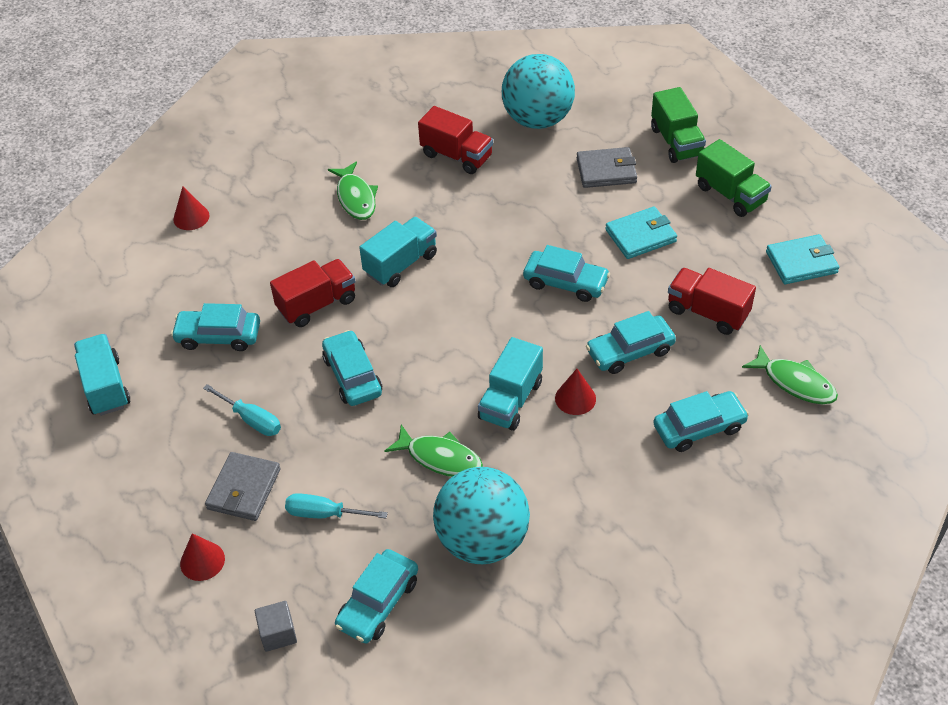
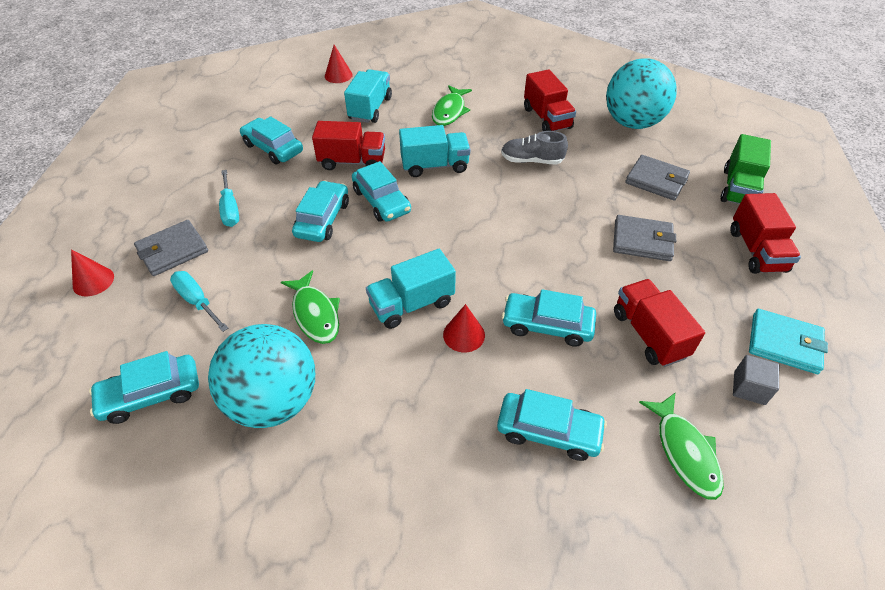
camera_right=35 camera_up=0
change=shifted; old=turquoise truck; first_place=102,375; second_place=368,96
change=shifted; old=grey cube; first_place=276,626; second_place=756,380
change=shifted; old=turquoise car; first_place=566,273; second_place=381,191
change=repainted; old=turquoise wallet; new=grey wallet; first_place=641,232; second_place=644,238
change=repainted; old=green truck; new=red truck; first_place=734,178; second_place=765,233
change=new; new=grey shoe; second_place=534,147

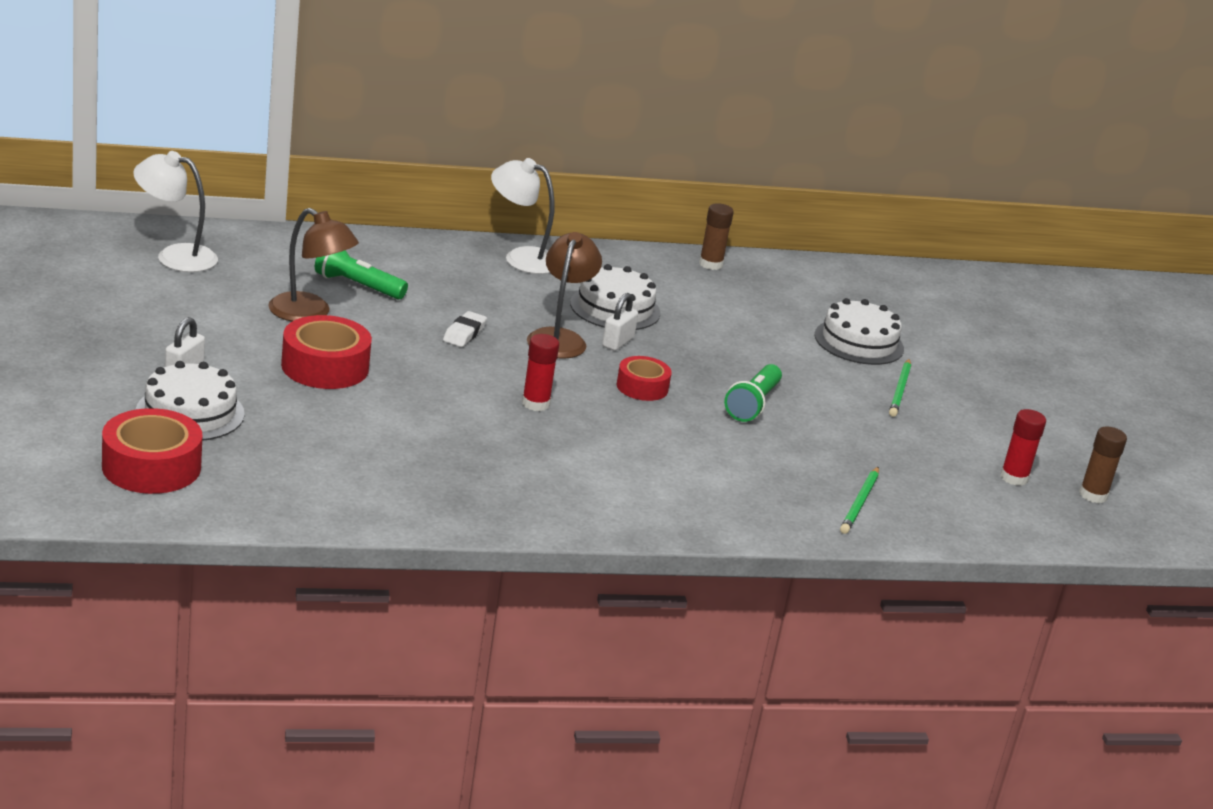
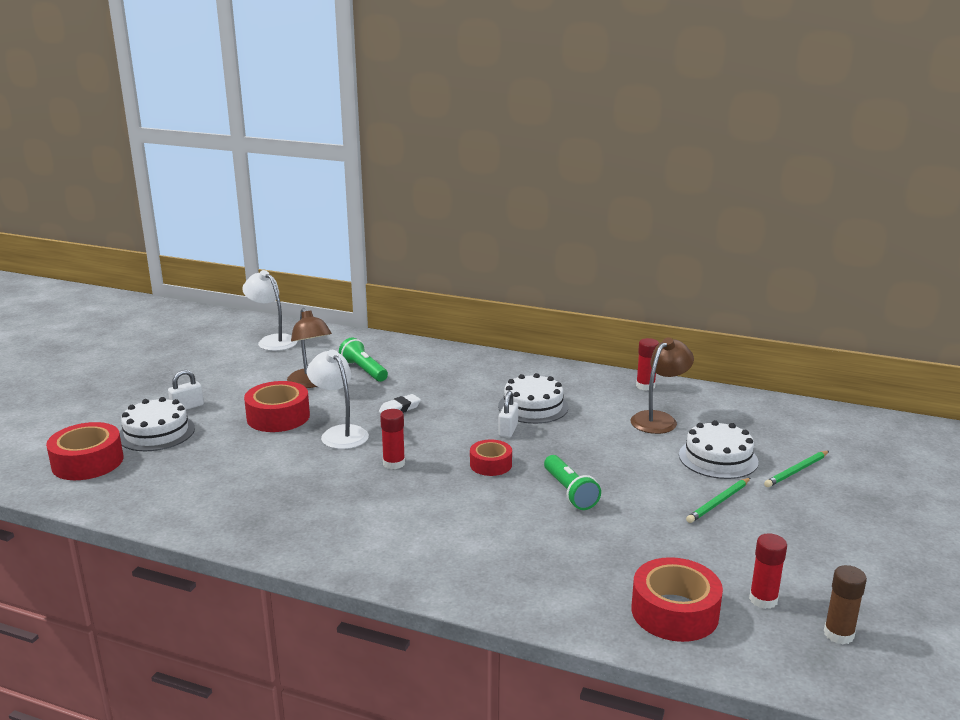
camera_right=35 camera_up=-5
change=shifted; old=white lamp; first_place=522,216; second_place=338,399
change=shifted; old=brown lamp; first_place=564,295; second_place=662,385
change=rotated; old=white padlock; first_place=620,322; second_place=508,414; degrees=-45
change=repainted; old=brown glue stick; new=red glue stick; first_place=716,236; second_place=647,364
change=rotated; old=green flashlight; first_place=753,393; second_place=572,482; degrees=-75
change=shifted; old=green pencil; first_place=859,500; second_place=796,469
change=new; new=red tape; second_place=677,599

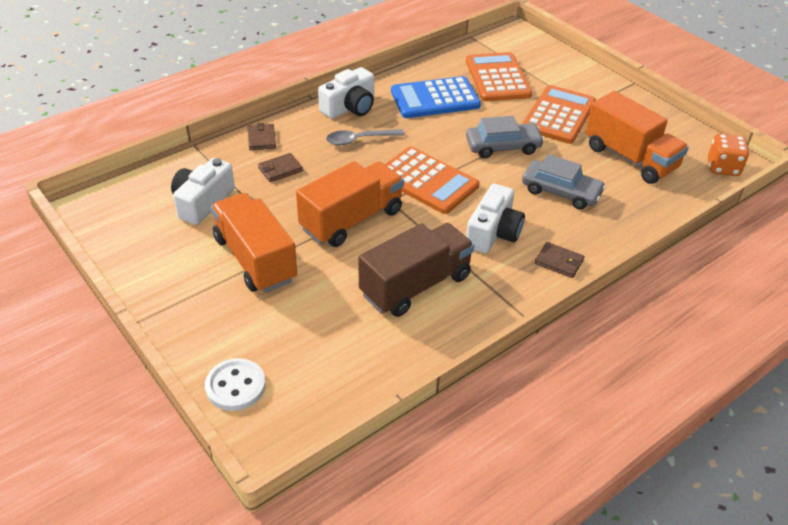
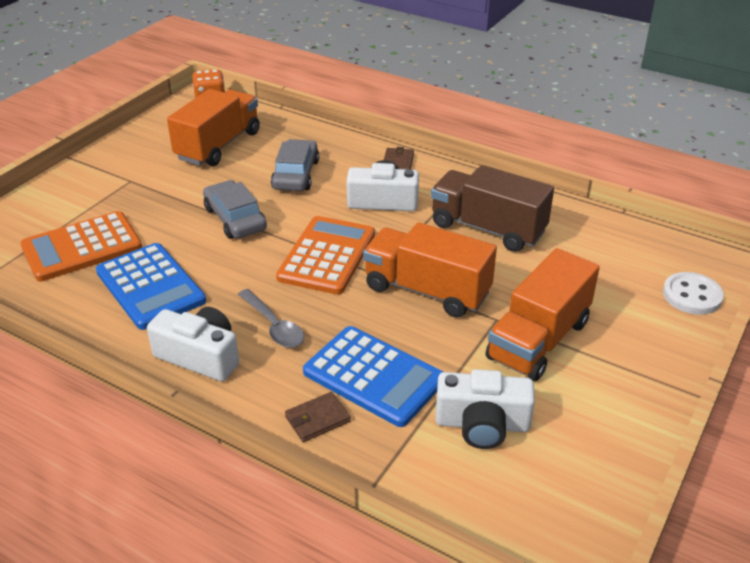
camera_right=-110 camera_up=-5
change=swapped; old=brown wallet; new=blue calculator; first_place=280,167; second_place=373,376
change=gone; old=orange calculator; first_place=559,114

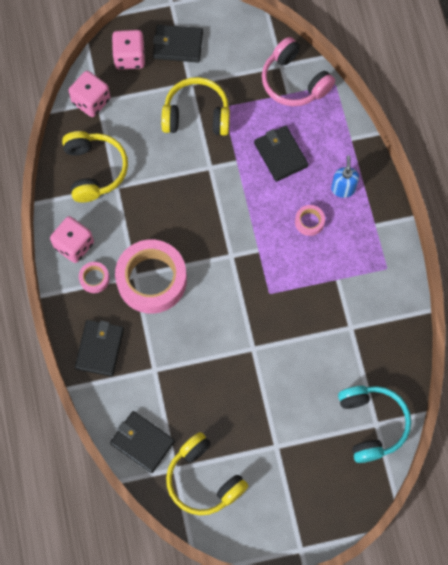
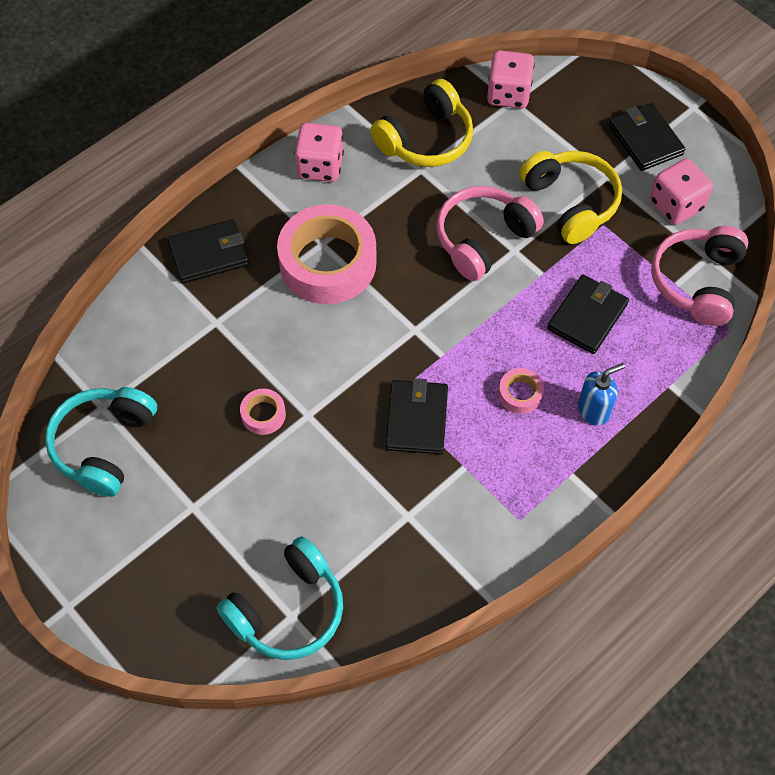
camera_right=60 camera_up=-10
change=shifted; old=pink tape; first_place=94,277; second_place=263,412
change=shifted; old=black wallet; first_place=142,442; second_place=417,416
change=shifted; old=pink dice; first_place=128,50; second_place=681,191
change=repainted; old=yellow headphones; new=turquoise headphones; first_place=207,473; second_place=101,442
change=new; new=pink headphones; second_place=490,233

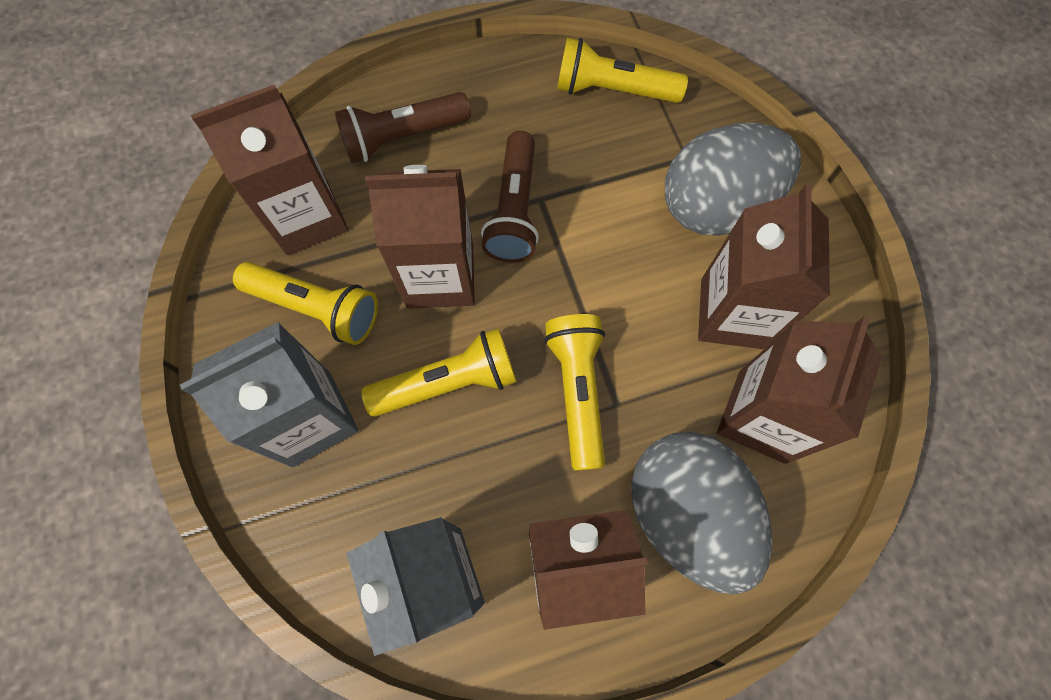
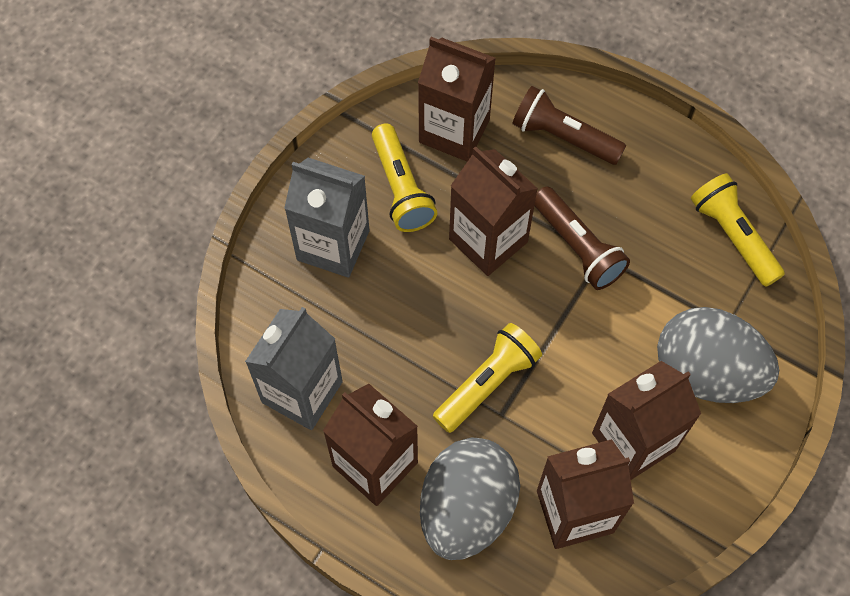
camera_right=50 camera_up=-5
change=gone; old=yellow flashlight; first_place=438,372
change=rotated; old=brown flashlight; first_place=510,197; second_place=582,238; degrees=-90

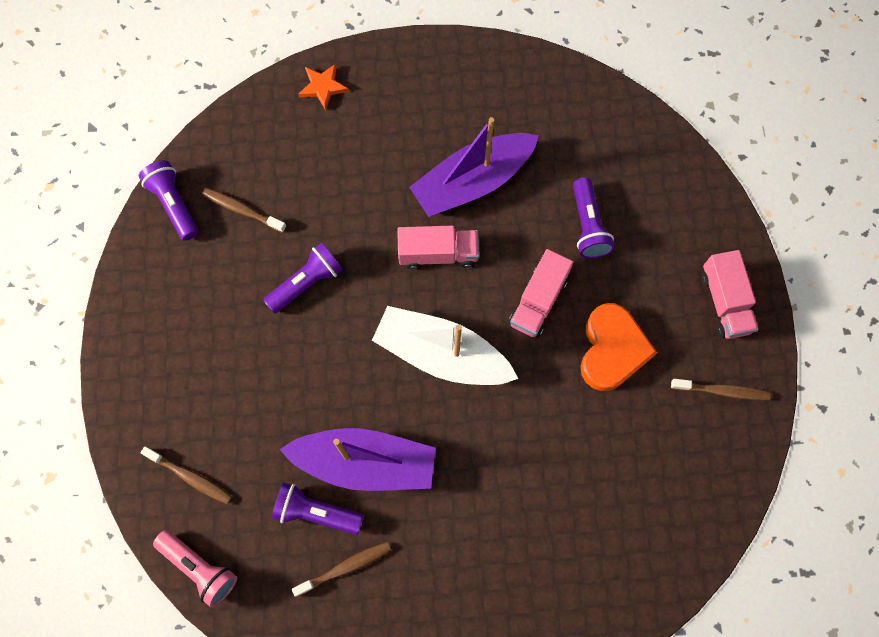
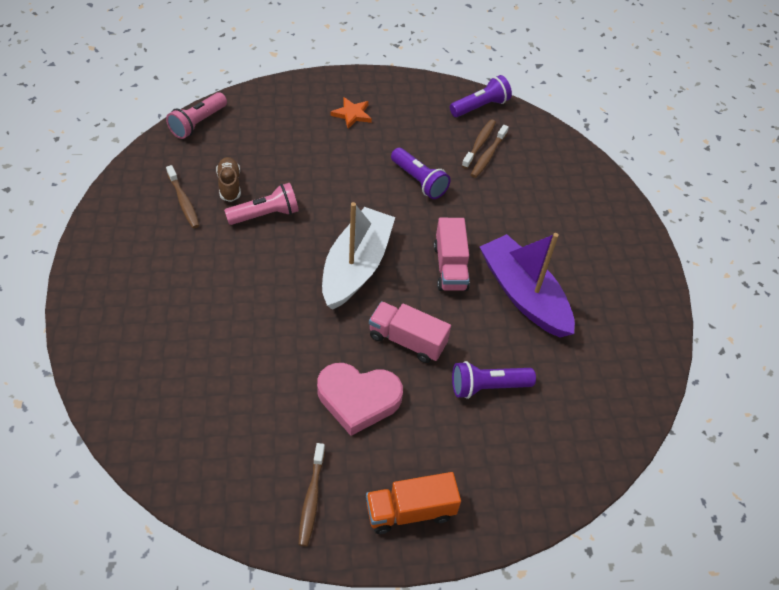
camera_right=85 camera_up=-20
change=shifted; old=brown toothbrush; first_place=186,475; second_place=490,151
change=swapped; old=purple flashlight; new=brown shoe; first_place=318,508; second_place=228,179
change=swapped; old=purple boat; new=pink flashlight; first_place=358,459; second_place=261,204
change=shifted; old=orange star; first_place=323,87; second_place=351,113
change=repainted; old=orange heart; new=pink heart; first_place=619,347; second_place=360,399
change=repainted; old=pink truck; new=orange truck; first_place=730,294; second_place=413,503

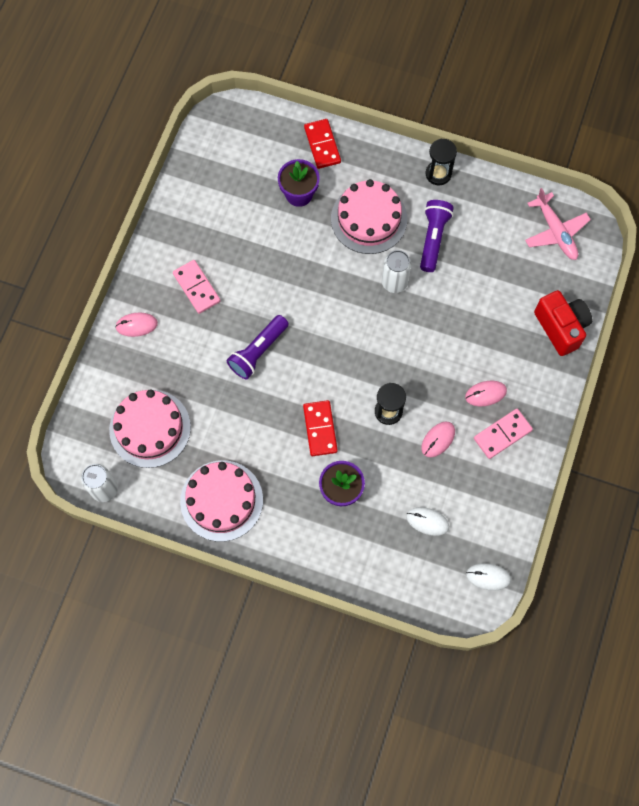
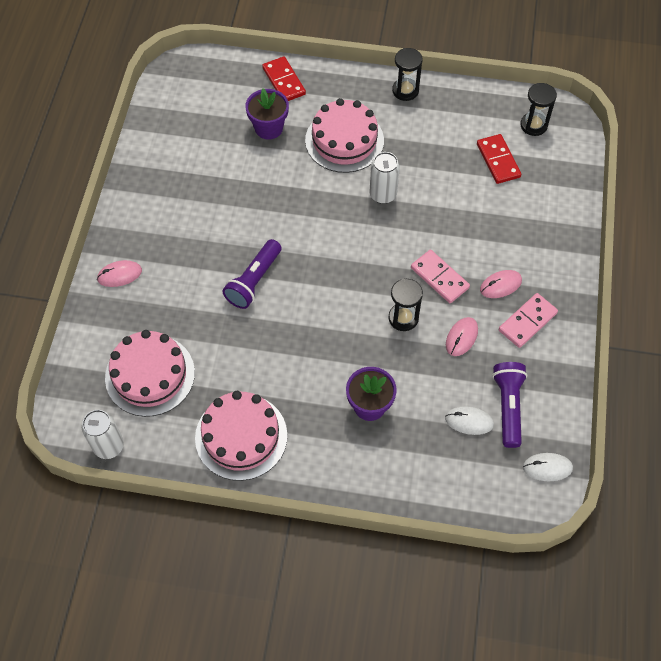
camera_right=-10 camera_up=-10
change=shifted; old=pink domino; first_place=196,287; second_place=440,276
change=shifted; old=red domino; first_place=320,428; second_place=499,159
change=shifted; old=purple flashlight; first_place=437,236; second_place=509,405
change=swapped; old=pink plane; new=black hourglass; first_place=558,224; second_place=538,109
change=gone; old=red camera; first_place=563,323

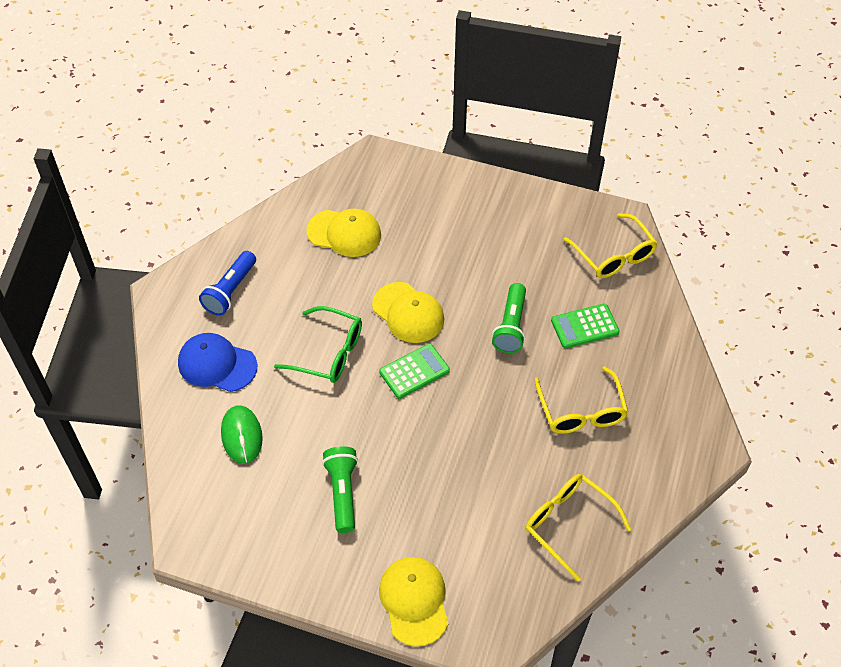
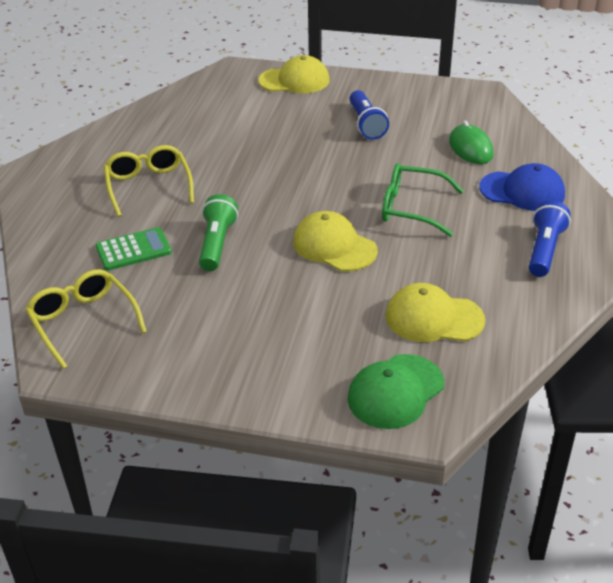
camera_right=175 camera_up=-15
change=repainted; old=green flashlight; new=blue flashlight; first_place=340,489; second_place=369,115
change=gone; old=green calculator; first_place=414,371
change=rotated; old=yellow cap; first_place=413,602; second_place=294,74; degrees=-75
change=gone; old=yellow glasses; first_place=578,527
change=new; new=green cap; second_place=396,391

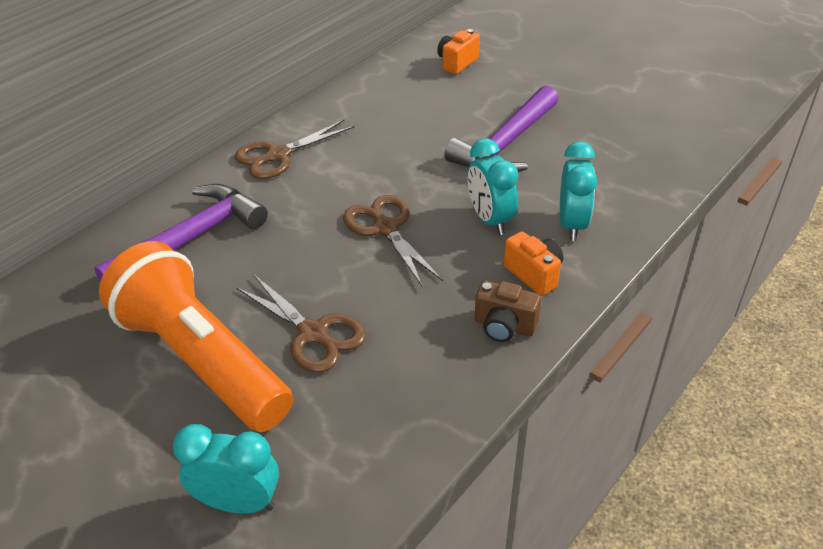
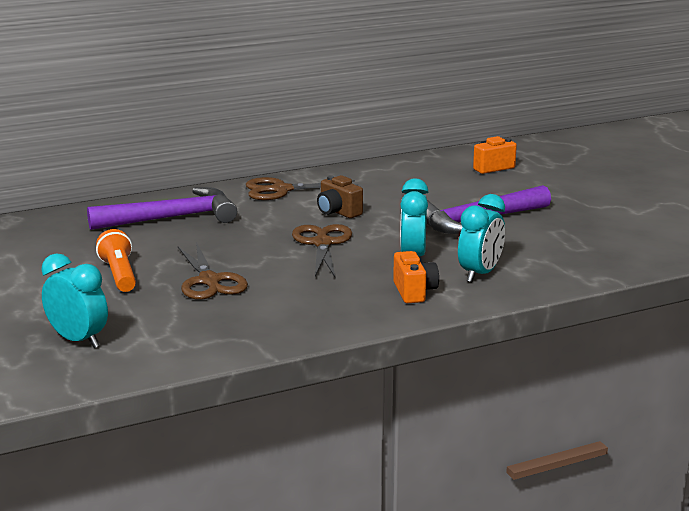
camera_right=25 camera_up=-20
change=scaled; old=orange flashlight; first_place=196,336; second_place=116,260; factor=0.47
change=shifted; old=brown camera; first_place=508,311; second_place=340,196

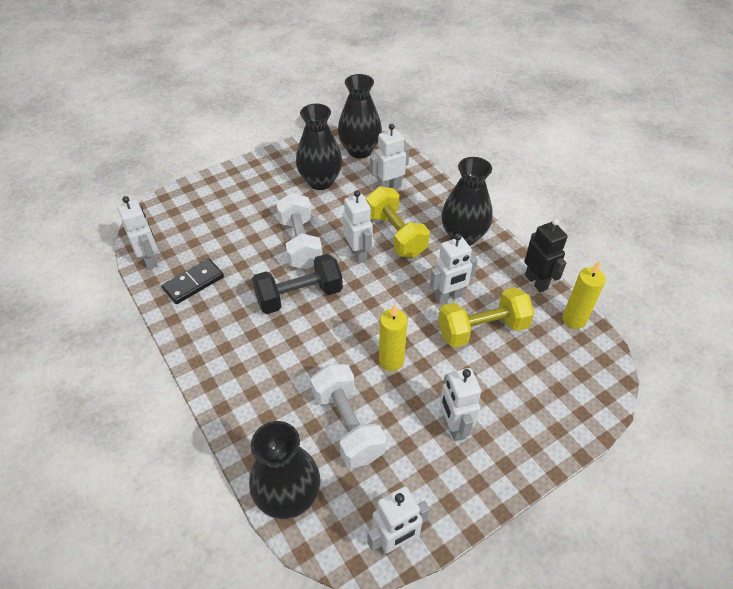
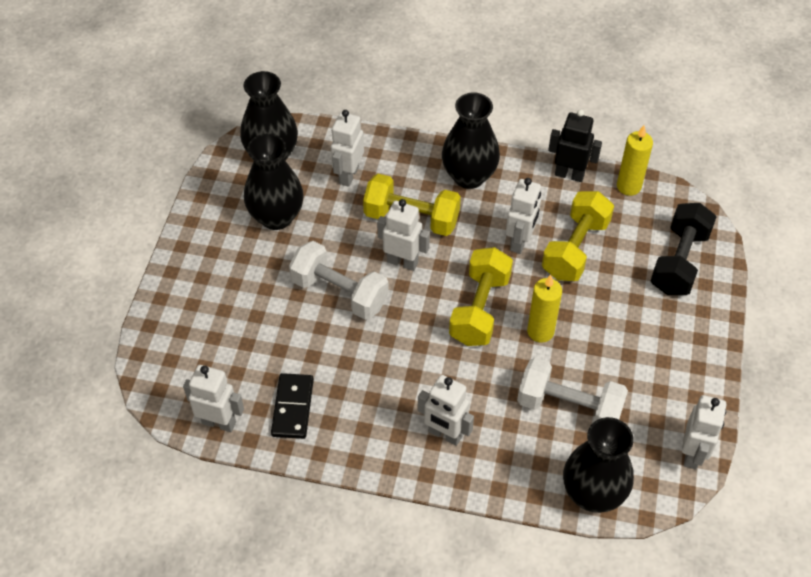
camera_right=-45 camera_up=5
change=shifted; old=black dumbbell; first_place=297,284; second_place=684,249
change=shifted; old=white robot; first_place=460,404; second_place=446,410
change=new; new=yellow dumbbell; second_place=481,296

